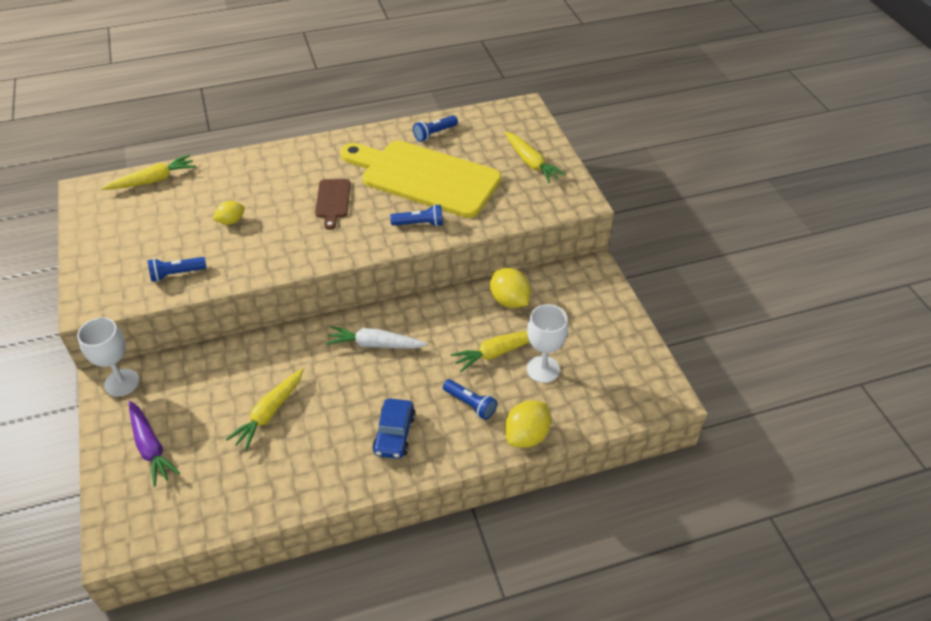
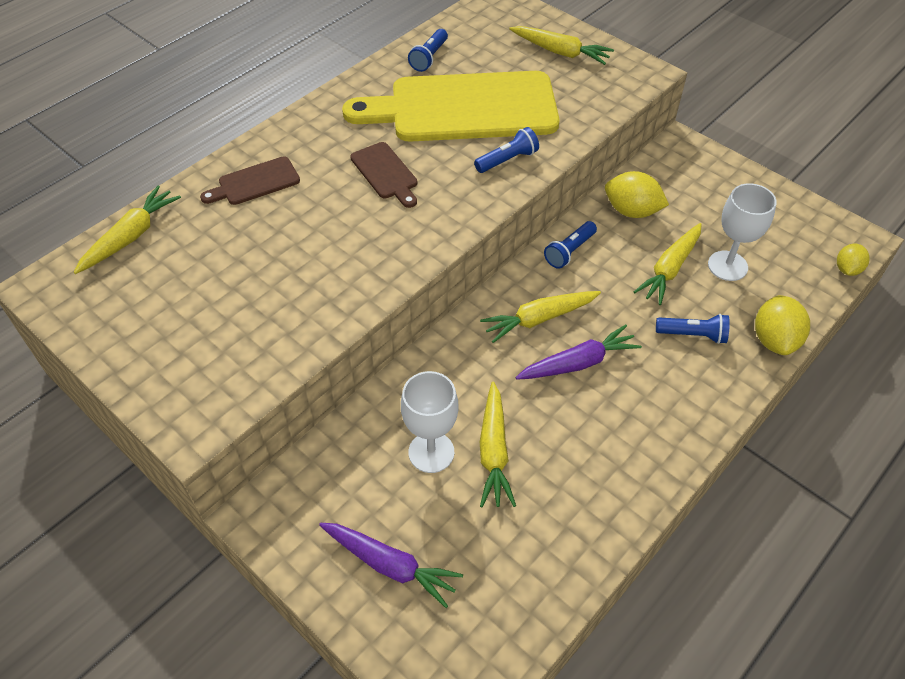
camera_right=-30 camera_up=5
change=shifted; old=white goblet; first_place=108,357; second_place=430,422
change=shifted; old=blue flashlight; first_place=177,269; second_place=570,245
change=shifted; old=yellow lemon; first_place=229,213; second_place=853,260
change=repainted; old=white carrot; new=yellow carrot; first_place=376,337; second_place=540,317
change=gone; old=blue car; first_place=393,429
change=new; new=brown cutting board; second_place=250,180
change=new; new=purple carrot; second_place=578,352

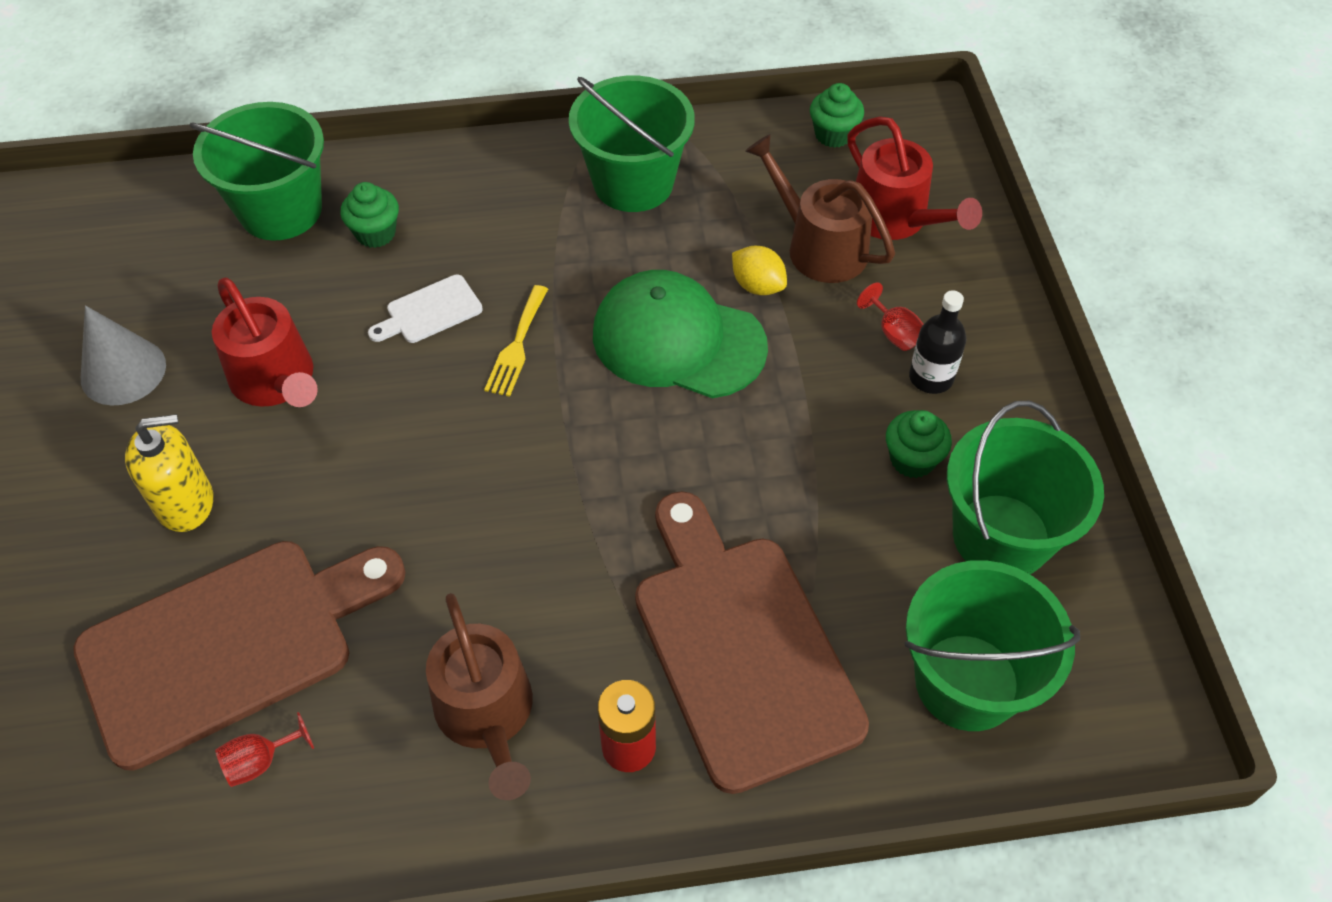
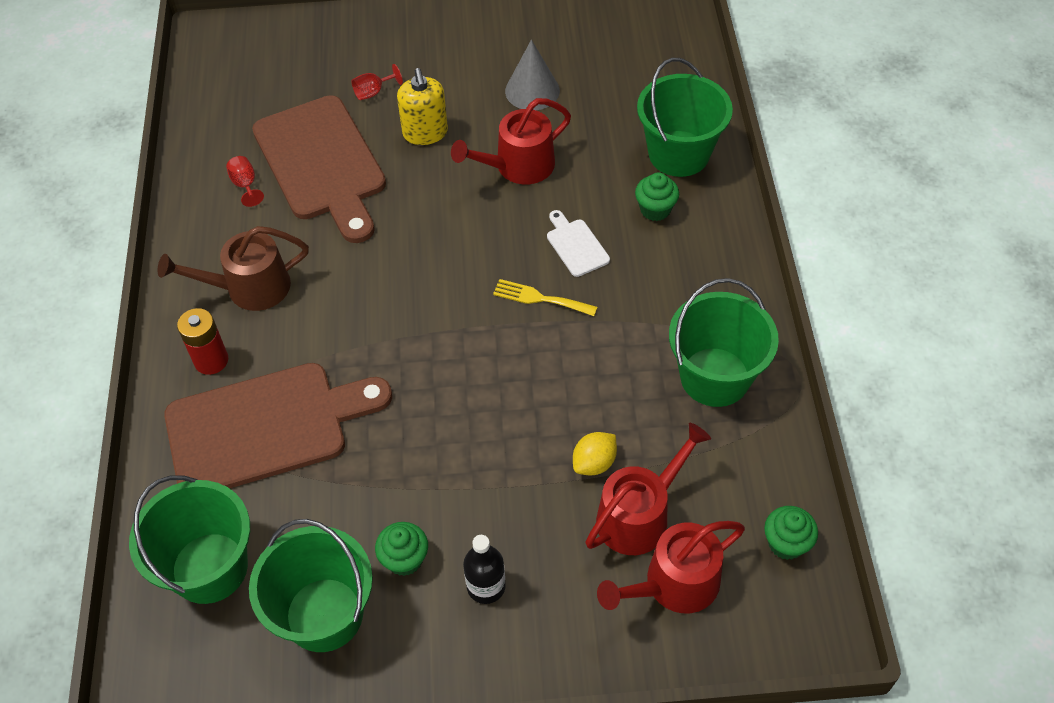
camera_right=95 camera_up=0
change=gone; old=green cap; first_place=680,334
change=repainted; old=brown watering can; new=red watering can; first_place=820,208; second_place=648,489
change=shifted; old=red goblet; first_place=890,316; second_place=377,82

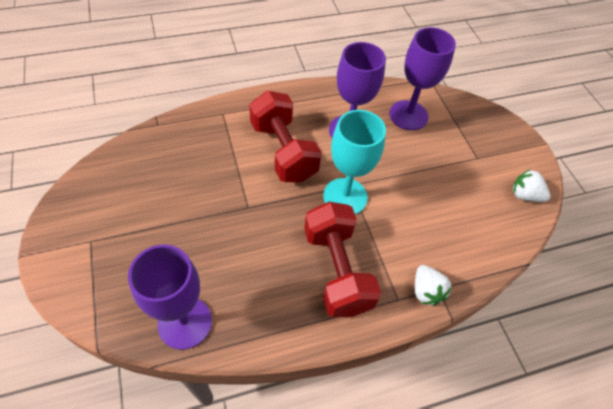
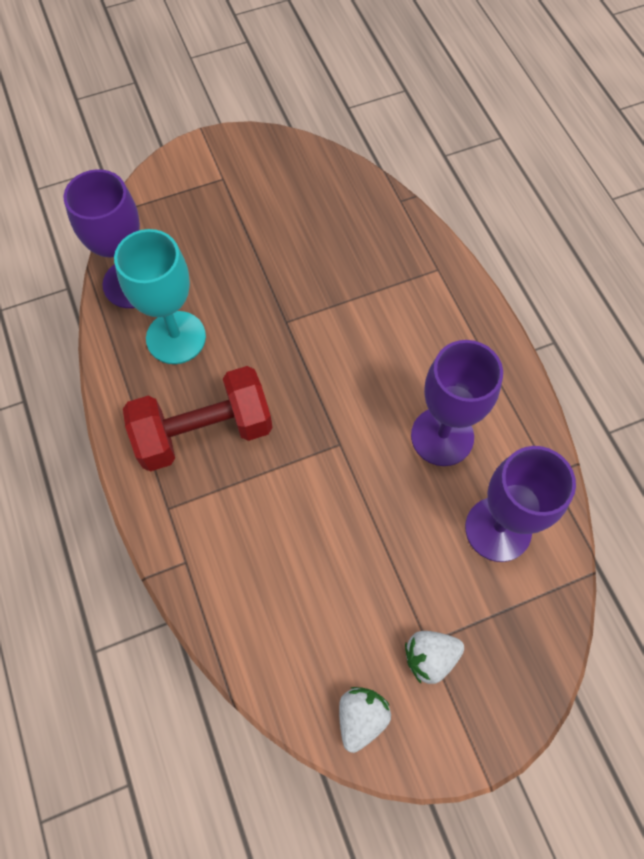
camera_right=90 camera_up=10
change=gone; old=red dumbbell; first_place=285,137
change=shifted; old=turquoise goblet; first_place=354,162; second_place=160,296
change=shifted; old=white strawberry; first_place=433,285; second_place=434,657

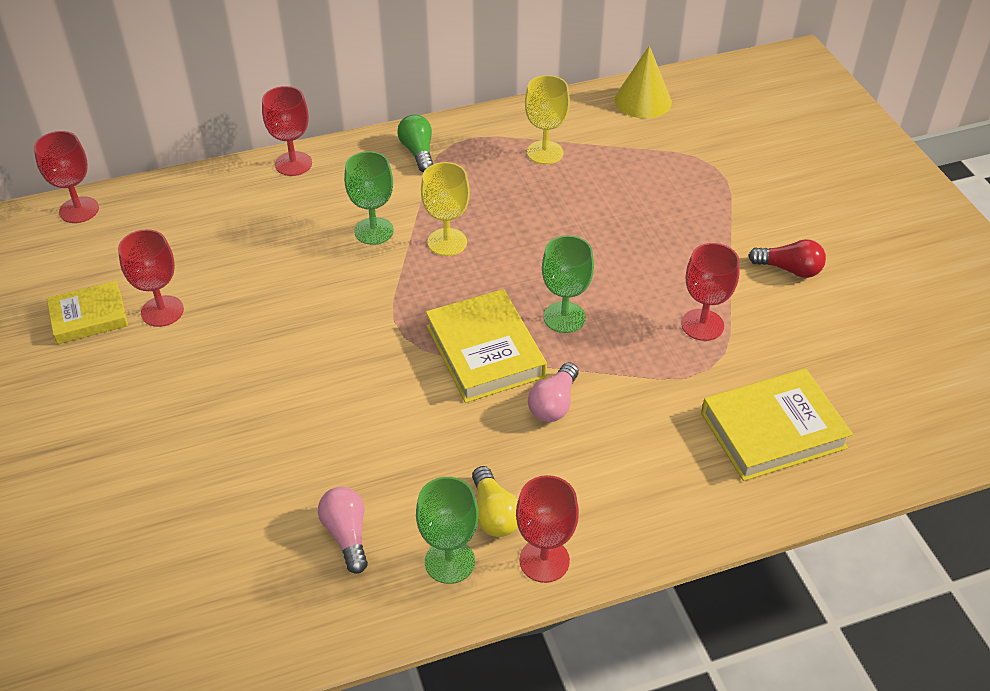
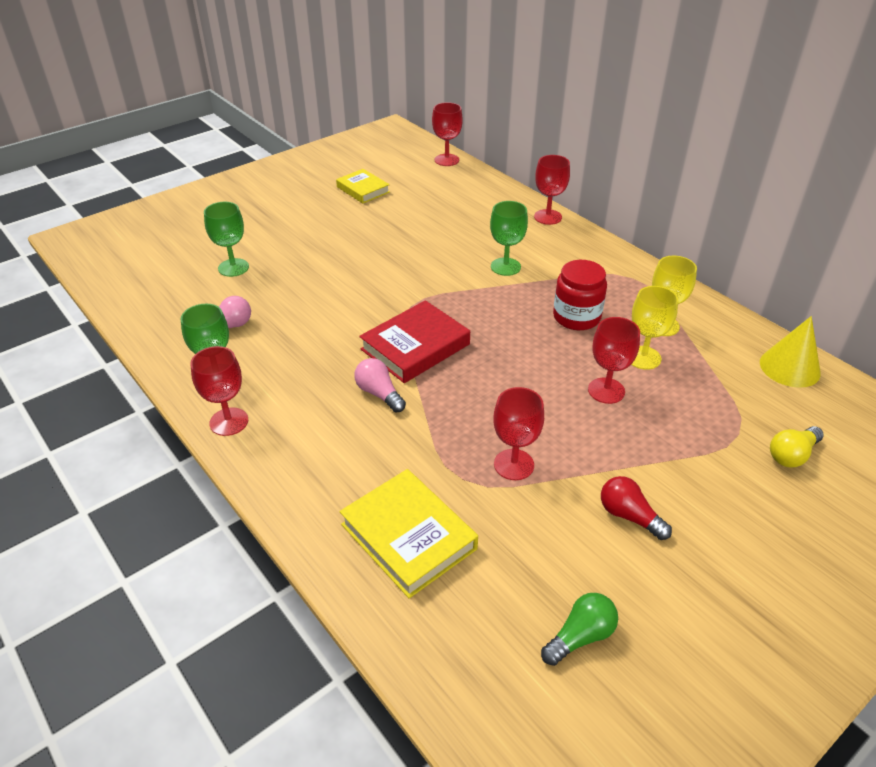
camera_right=70 camera_up=-5
change=shifted; old=red goblet; first_place=151,278; second_place=614,360
change=shifted; old=green light bulb; first_place=415,143; second_place=579,629
change=shifted; old=yellow goblet; first_place=445,209; second_place=654,328
change=repainted; old=yellow book; new=red book; first_place=486,346; second_place=414,341
change=shifted; old=yellow light bulb; first_place=495,501; second_place=797,446
change=rotated; old=pink light bulb; first_place=553,392; second_place=380,385; degrees=45
change=shifted; old=green goblet; first_place=568,284; second_place=226,239
change=rotated; old=red light bulb; first_place=787,258; second_place=636,508; degrees=135
change=new; new=red jar; second_place=580,295

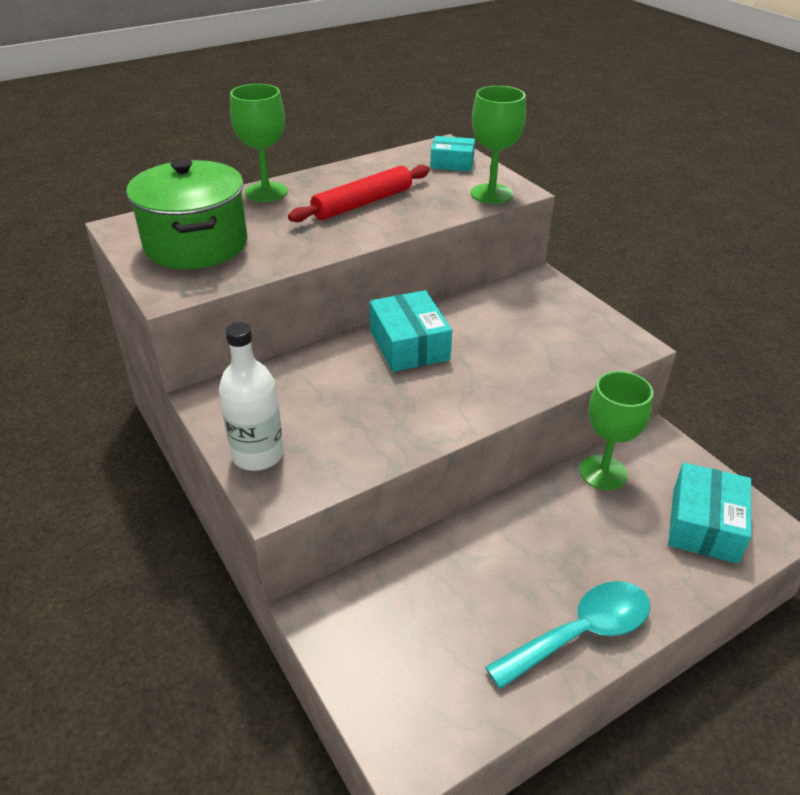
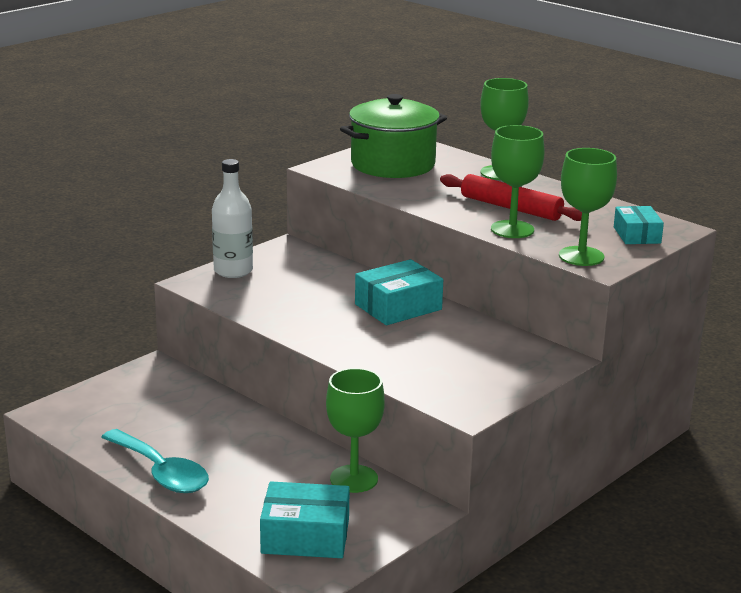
camera_right=75 camera_up=-15
change=new; new=green goblet; second_place=517,181

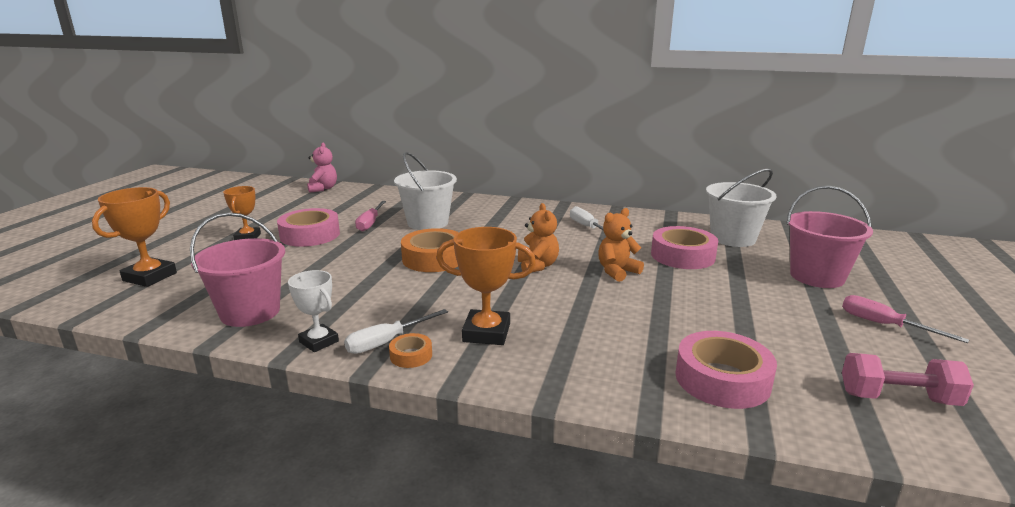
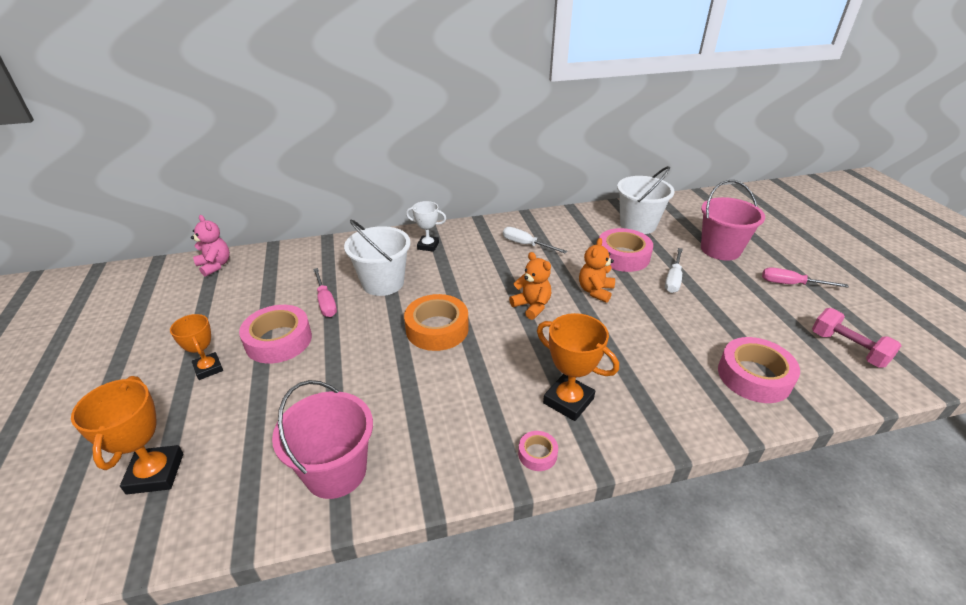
camera_right=-30 camera_up=15
change=shifted; old=white trophy; first_place=313,311; second_place=426,226
change=shifted; old=white screwdriver; first_place=396,331; second_place=674,270
change=repainted; old=orange tape; new=pink tape; first_place=410,350; second_place=538,451
change=rotated; old=orange trophy; first_place=486,286; second_place=578,367; degrees=60
change=rotated; old=pink dumbbell; first_place=908,379; second_place=856,337; degrees=75

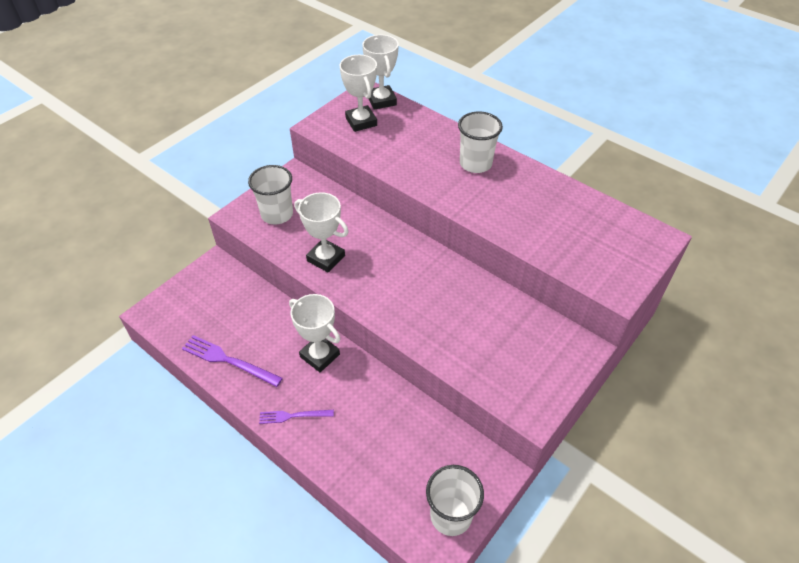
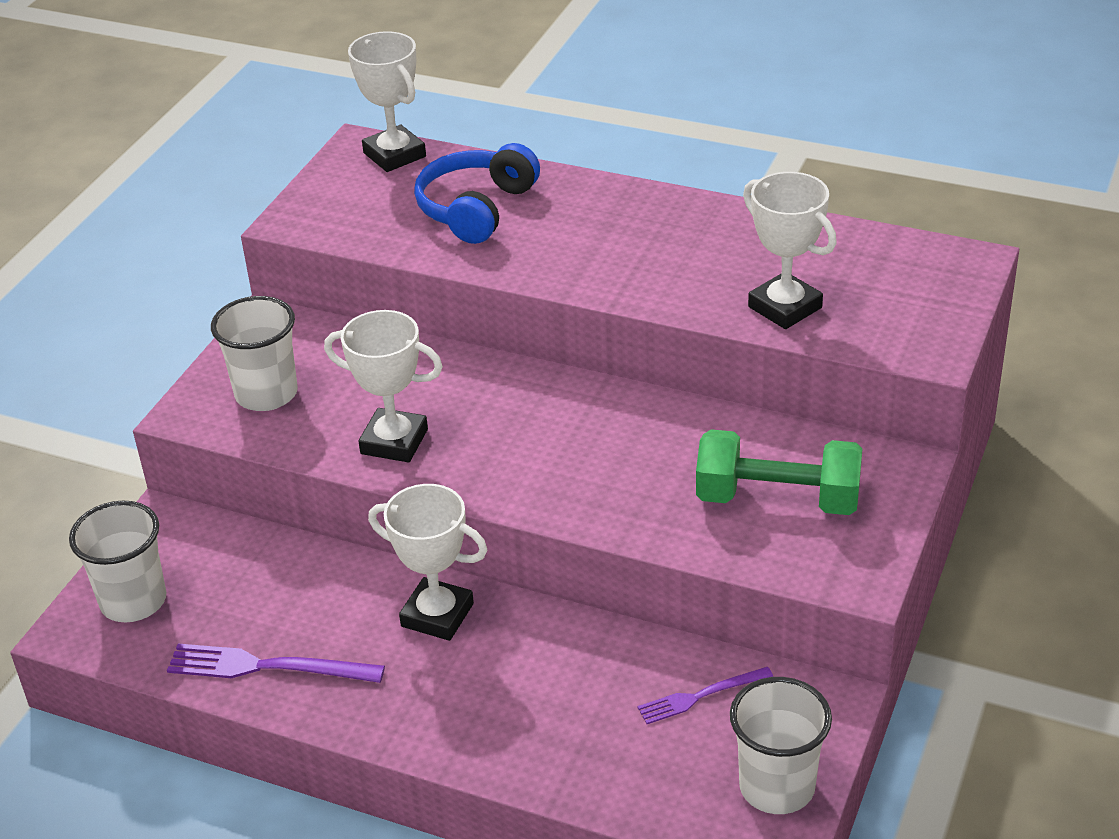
camera_right=-15 camera_up=-10
change=shifted; old=purple fork; first_place=296,417; second_place=705,695
change=shifted; old=white trophy; first_place=358,93; second_place=790,250
change=shifted; old=white cup; first_place=480,142; second_place=118,561
change=new; new=blue headphones; second_place=477,193
change=new; new=green dumbbell; second_place=779,472

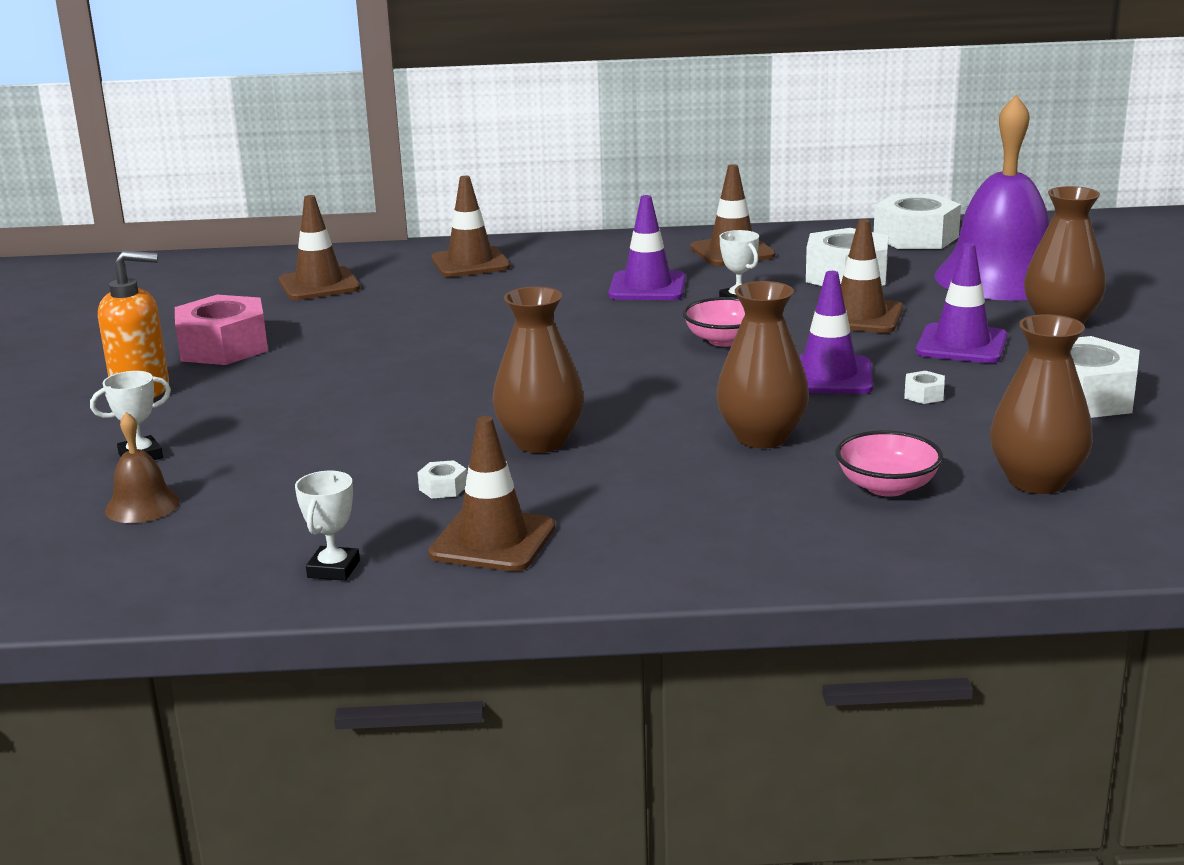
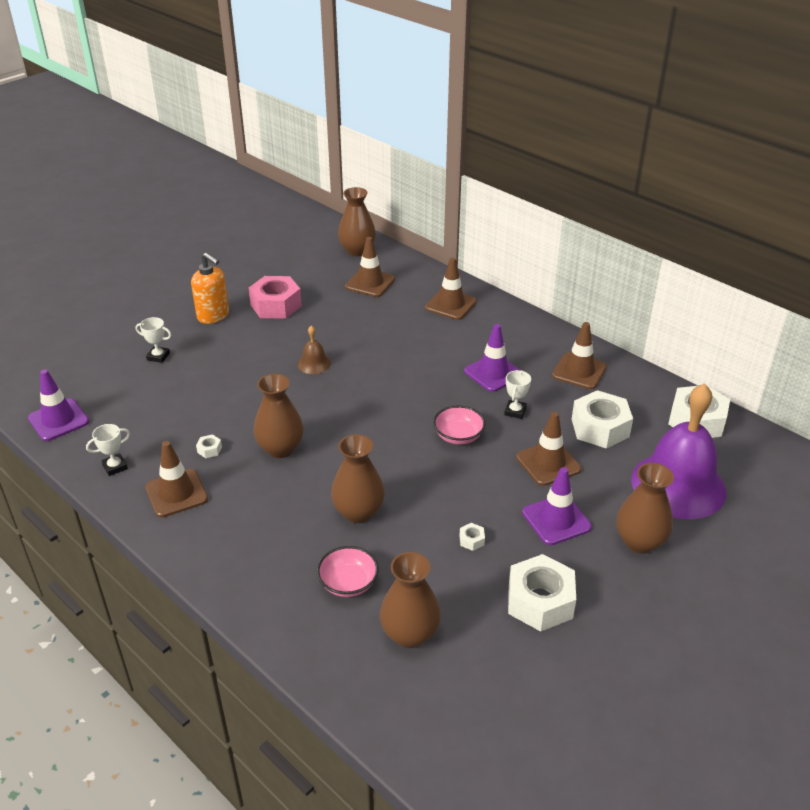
camera_right=45 camera_up=15
change=shifted; old=brown bell; first_place=142,467; second_place=314,349
change=shifted; old=purple traffic cone; first_place=836,332; second_place=58,405
change=new; new=brown vase; second_place=357,221

